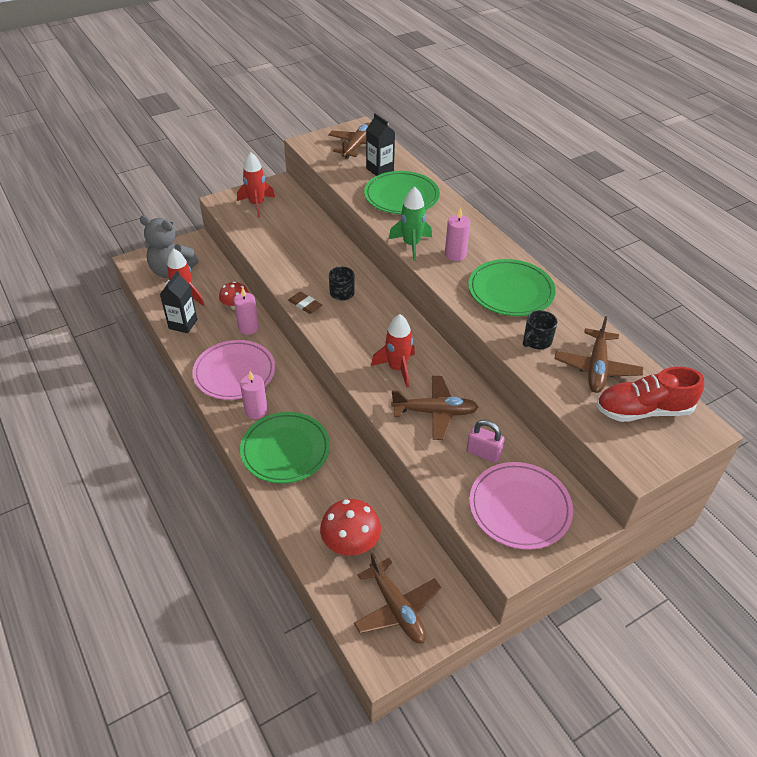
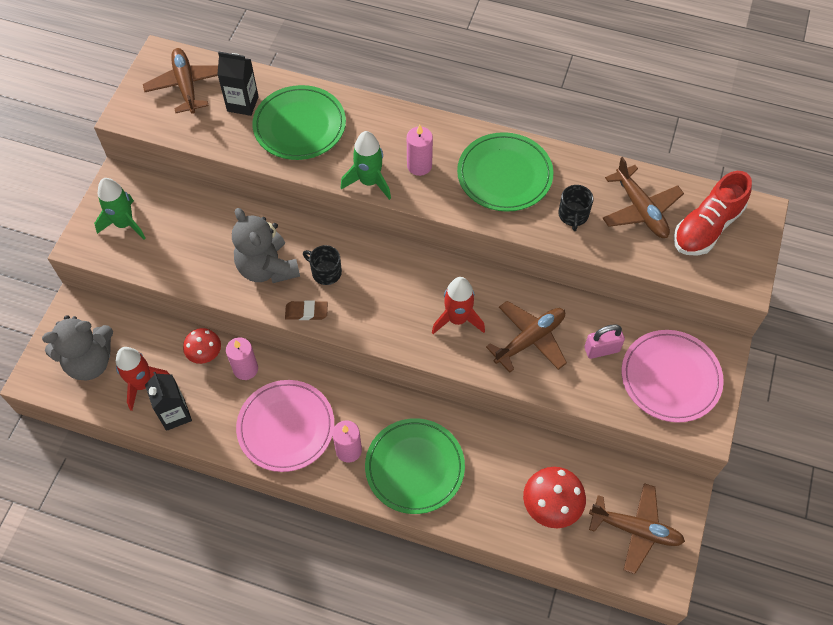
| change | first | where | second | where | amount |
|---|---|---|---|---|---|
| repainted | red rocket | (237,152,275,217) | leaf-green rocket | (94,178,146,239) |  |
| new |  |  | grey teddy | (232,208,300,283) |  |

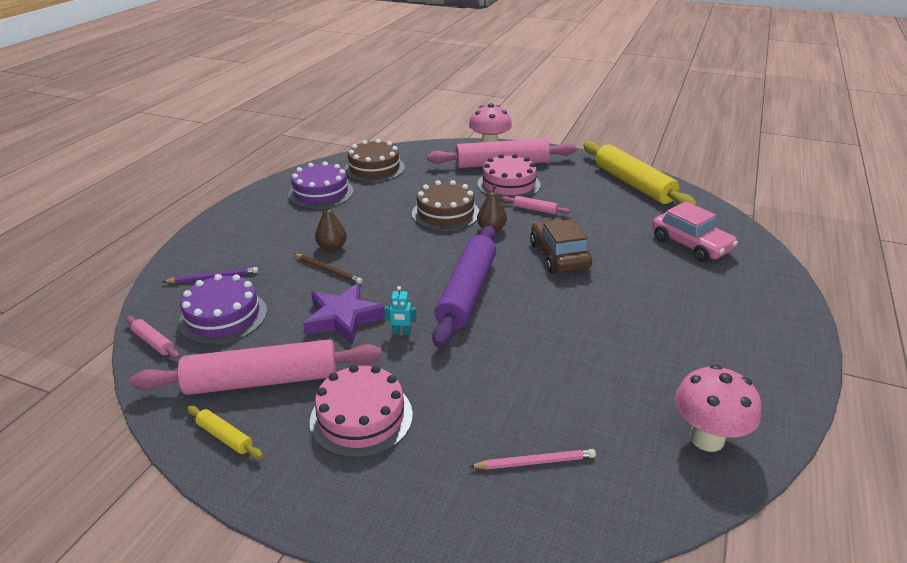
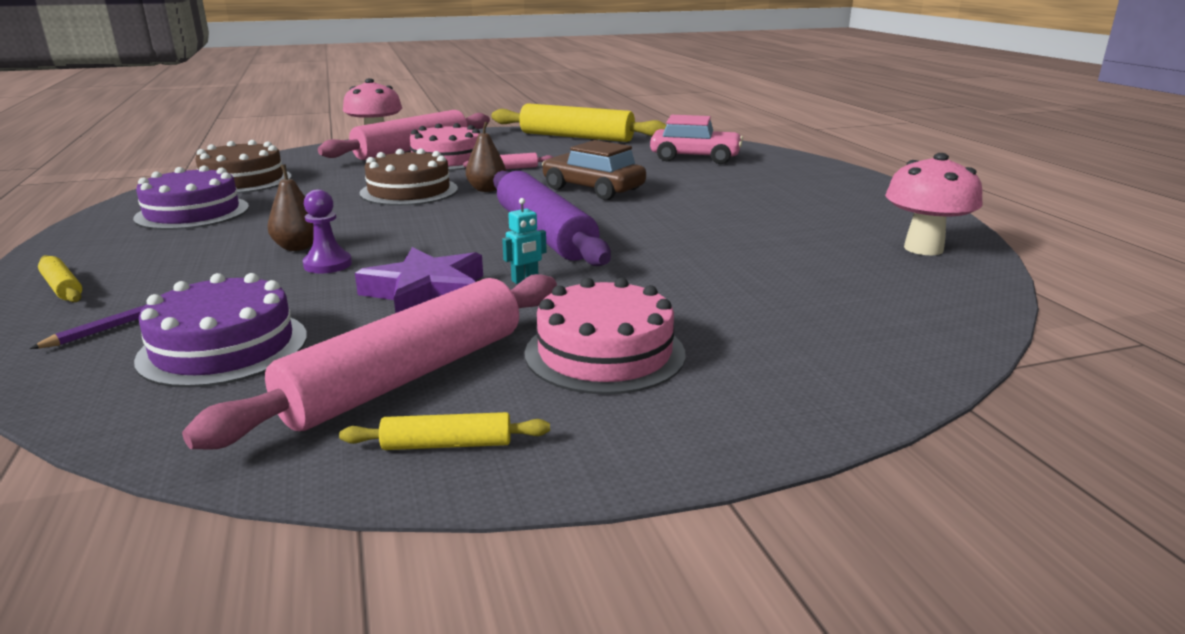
| change | first | where | second | where | amount |
|---|---|---|---|---|---|
| swapped | russet wooden pencil | (294,254,363,284) | purple chess pawn | (303,189,352,273) |  |
| gone | rose-pink pastry roller | (126,316,180,359) |  |  |  |
| gone | rose-pink wooden pencil | (469,449,596,469) |  |  |  |
| new |  |  | golden pastry roller | (38,255,82,302) |  |

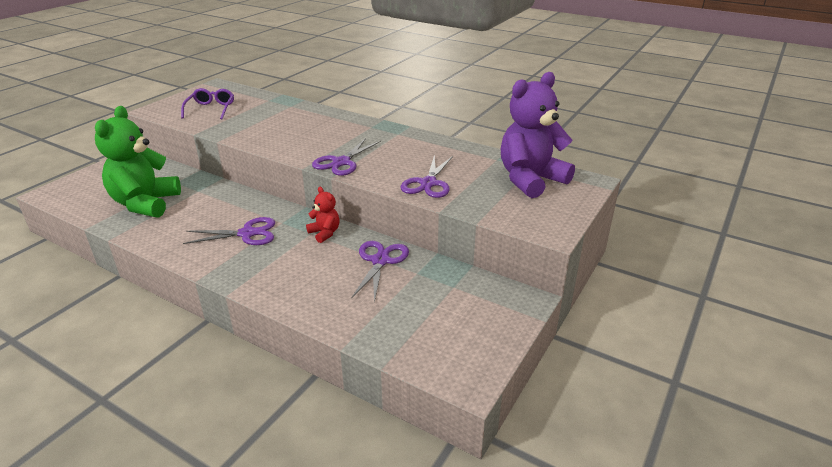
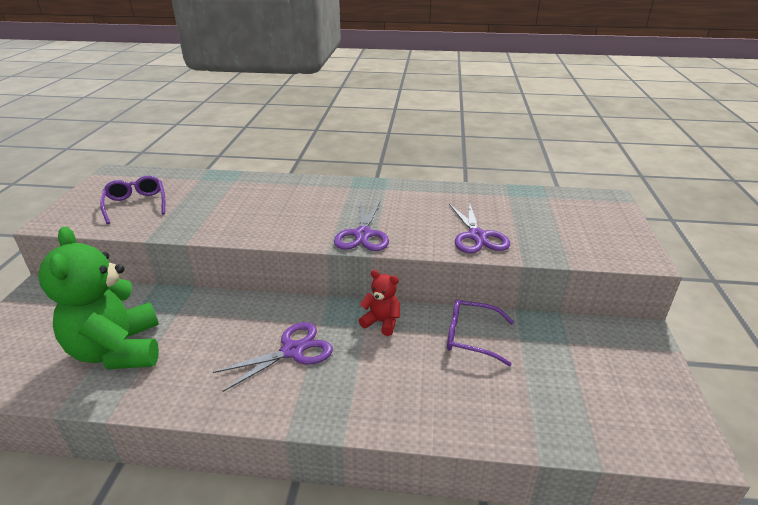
| change | first | where | second | where | amount |
|---|---|---|---|---|---|
| gone | purple teddy | (501,72,575,198) |  |  |  |
| swapped | purple shears | (351,241,409,303) | purple spectacles | (447,299,514,366) |  |

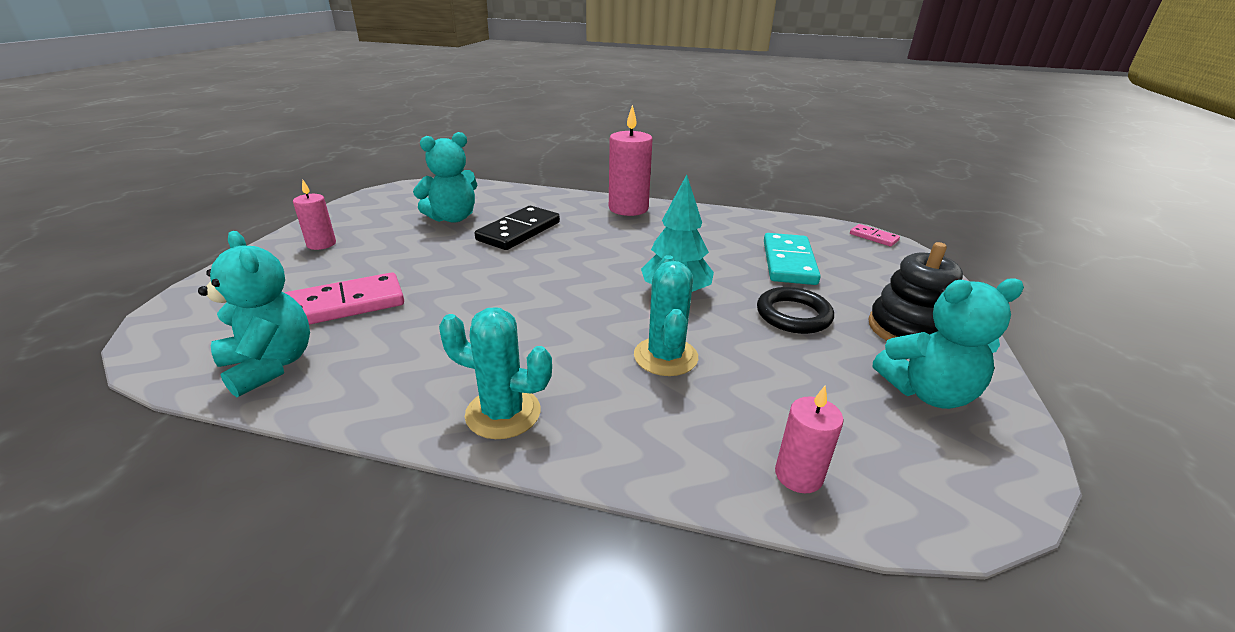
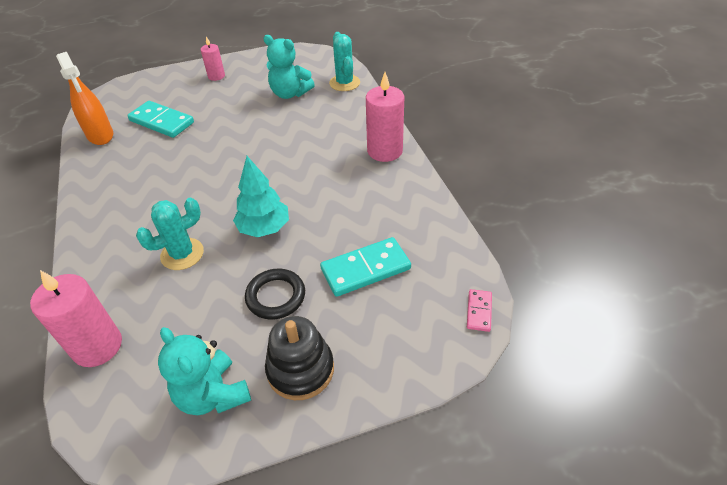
| change | first | where | second | where | amount |
|---|---|---|---|---|---|
| gone | black domino | (475,206,560,250) |  |  |  |
| swapped | aqua teddy | (198,231,310,397) | orange-coloured sprayer | (56,52,113,145) |  |
| repainted | rose-pink domino | (285,272,404,325) | aqua domino | (127,101,194,138) |  |
| shifted | aqua cactus | (439,307,552,439) |  | (329,32,360,91) |  |
| scaled | rose-pink wax candle | (775,386,844,493) |  | (30,270,122,367) | x1.75 |

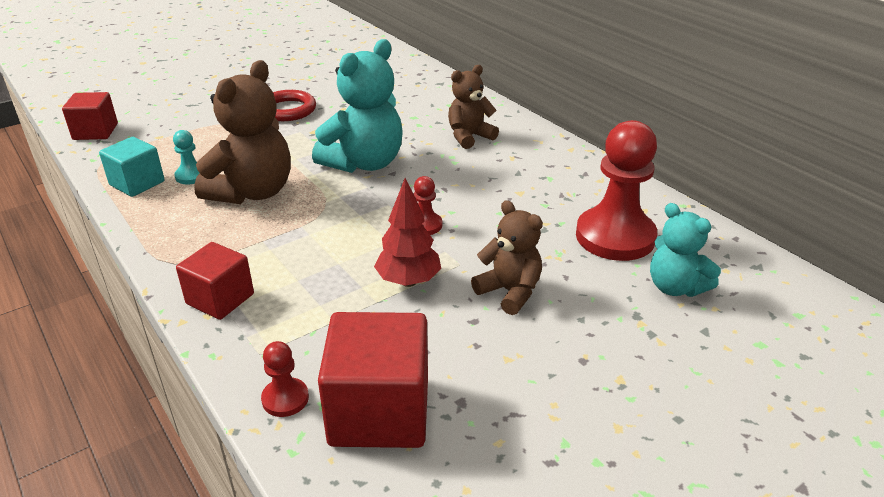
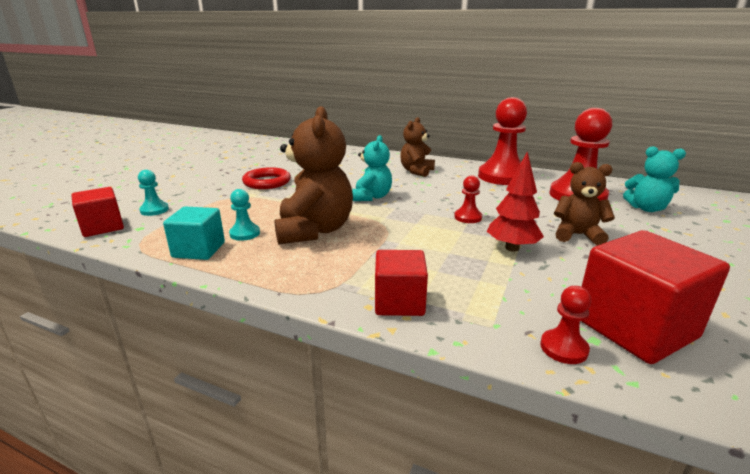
| change | first | where | second | where | amount |
|---|---|---|---|---|---|
| scaled | aqua teddy | (312,39,402,173) |  | (352,135,392,201) | x0.61 |
| new |  |  | red chess pawn | (478,97,527,185) |  |
| new |  |  | aqua chess pawn | (138,170,169,216) |  |

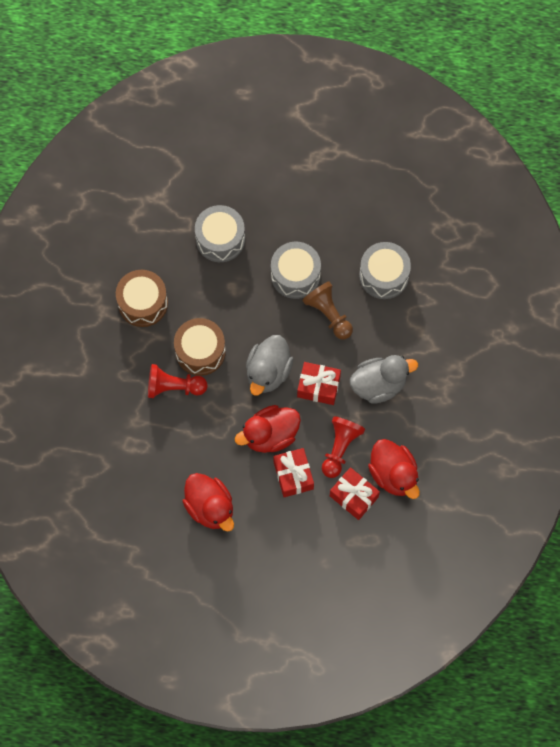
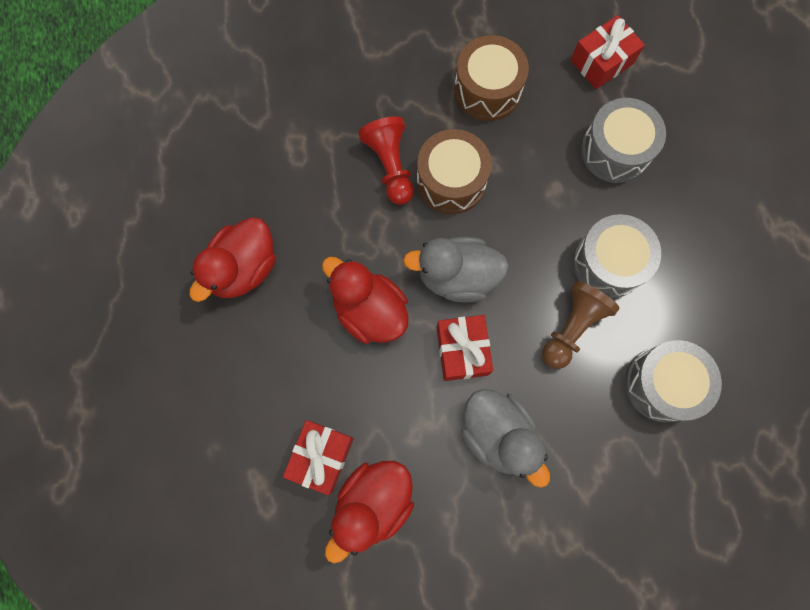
| change | first | where | second | where | amount |
|---|---|---|---|---|---|
| gone | red chess pawn | (322,416,365,478) |  |  |  |
| shifted | red wrapped gift | (273,448,314,497) |  | (571,15,645,89) |  |

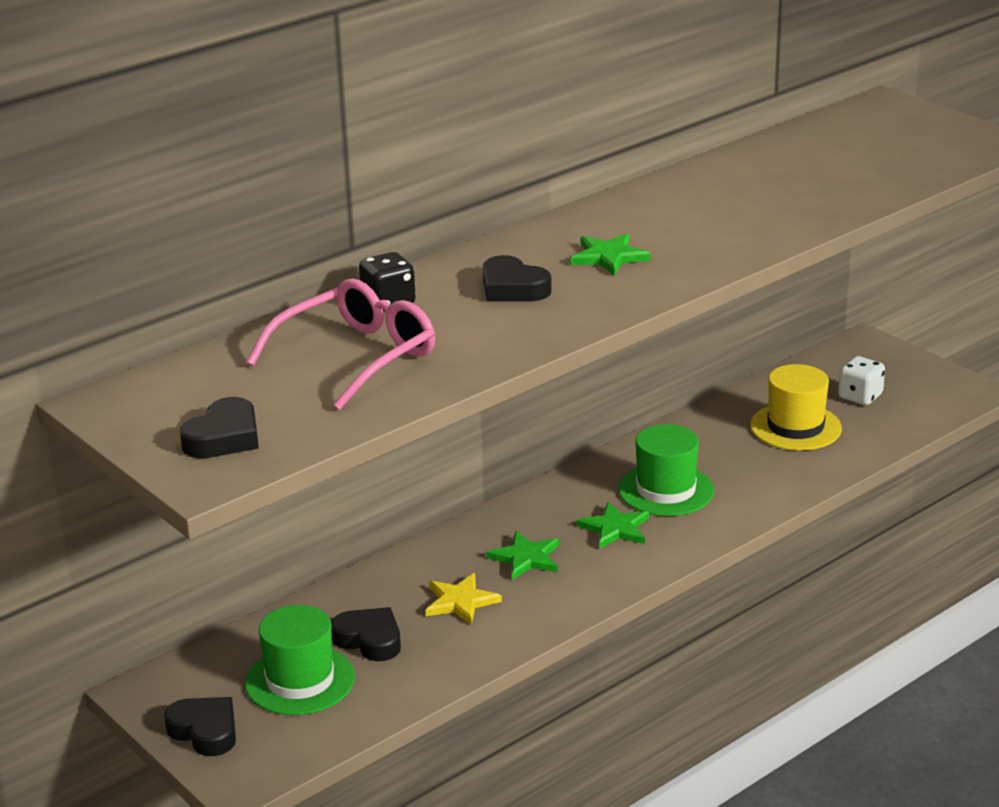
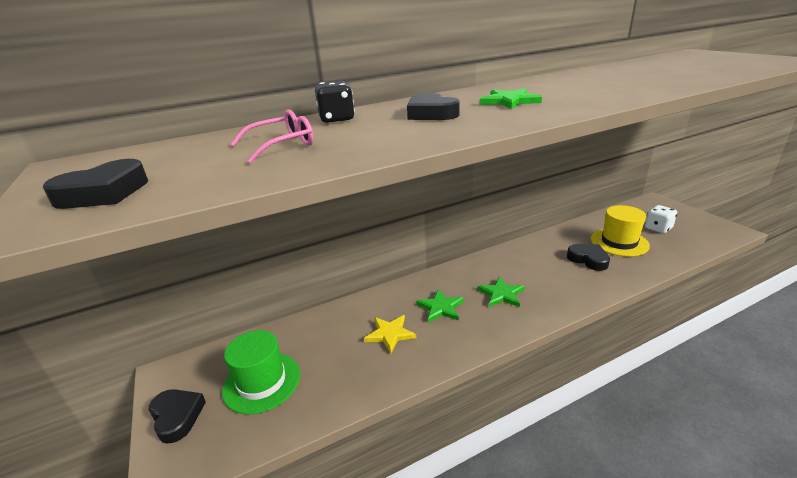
| change | first | where | second | where | amount |
|---|---|---|---|---|---|
| scaled | rose-pink spectacles | (246,279,435,410) |  | (230,110,314,163) | x0.59 |
| gone | leaf-green hat | (618,424,714,516) |  |  |  |
| shifted | black heart shape | (331,607,401,661) |  | (567,244,610,271) |  |

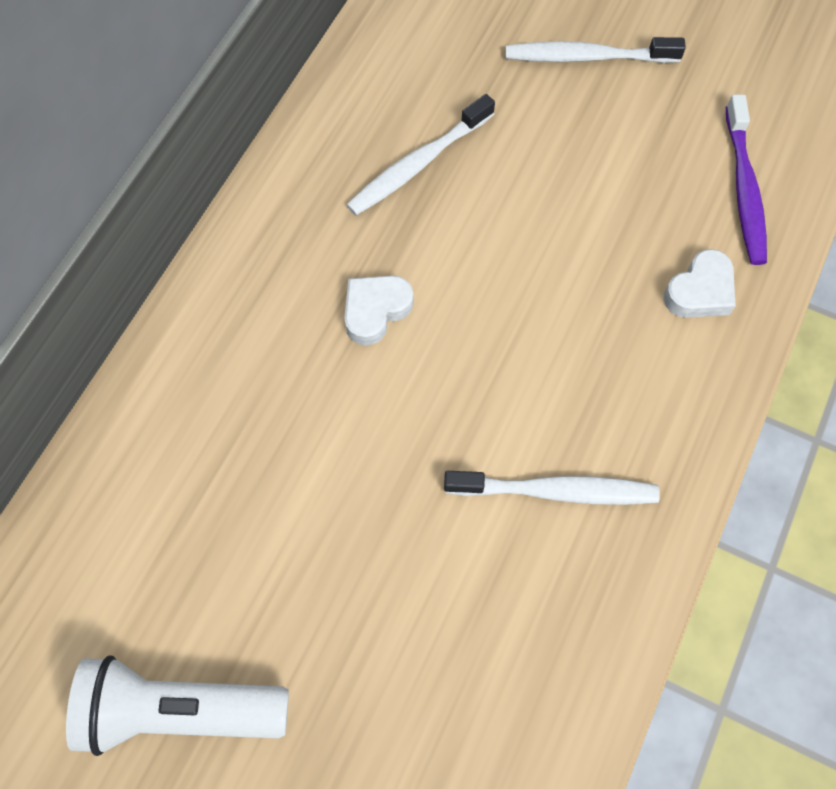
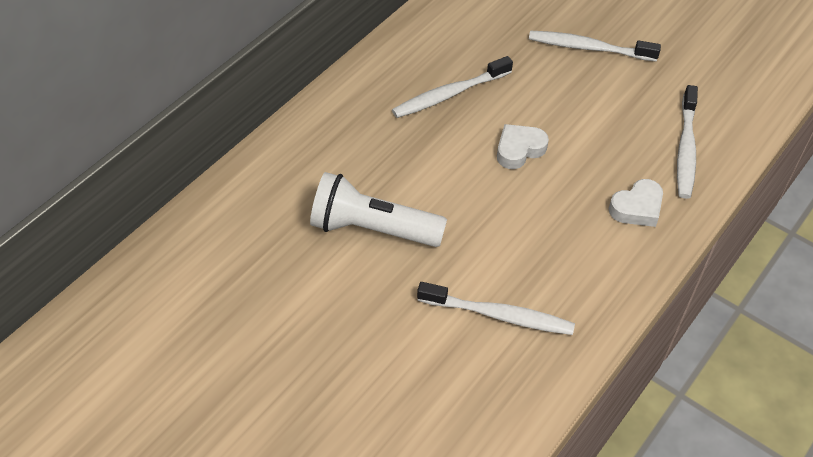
| change | first | where | second | where | amount |
|---|---|---|---|---|---|
| repainted | purple dental brush | (726,95,767,265) | pure white dental brush | (677,85,698,199) |  |
| shifted | pure white heart shape | (344,275,413,346) |  | (497,124,549,169) |  |
| shifted | pure white flashlight | (66,656,289,756) |  | (310,172,447,247) |  |

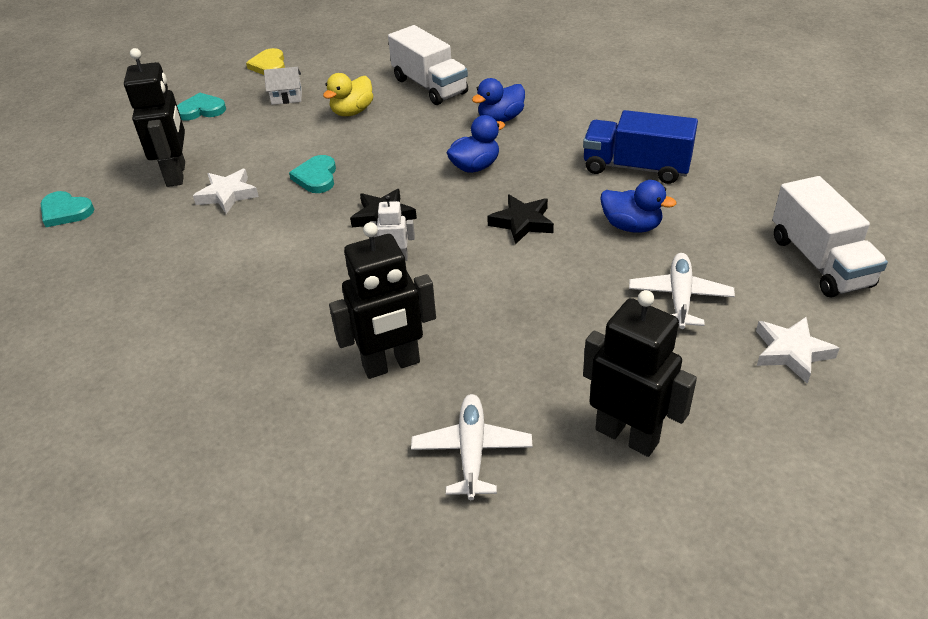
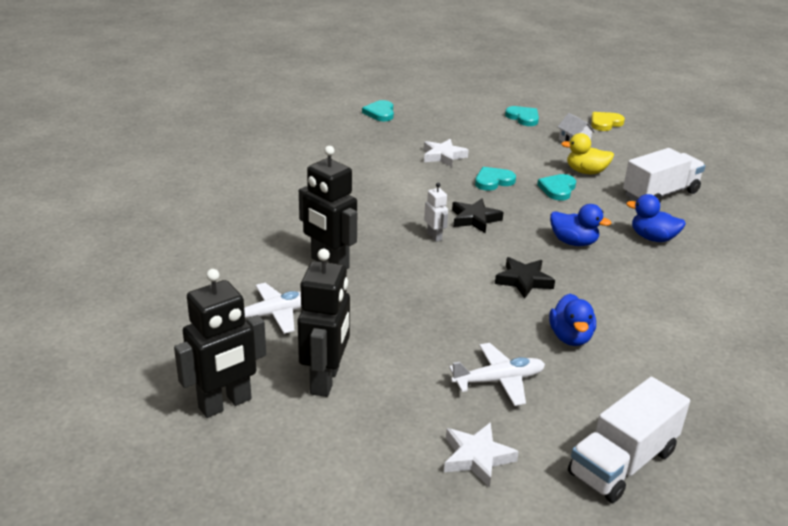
| change | first | where | second | where | amount |
|---|---|---|---|---|---|
| rotated | pure white lorry | (388,25,468,105) |  | (623,148,705,202) | 150 degrees counterclockwise |
| shifted | black toy robot | (124,48,185,187) |  | (174,269,266,418) |  |
| gone | cobalt lorry | (583,110,698,184) |  |  |  |
| new |  |  | aqua heart shape | (537,174,576,201) |  |

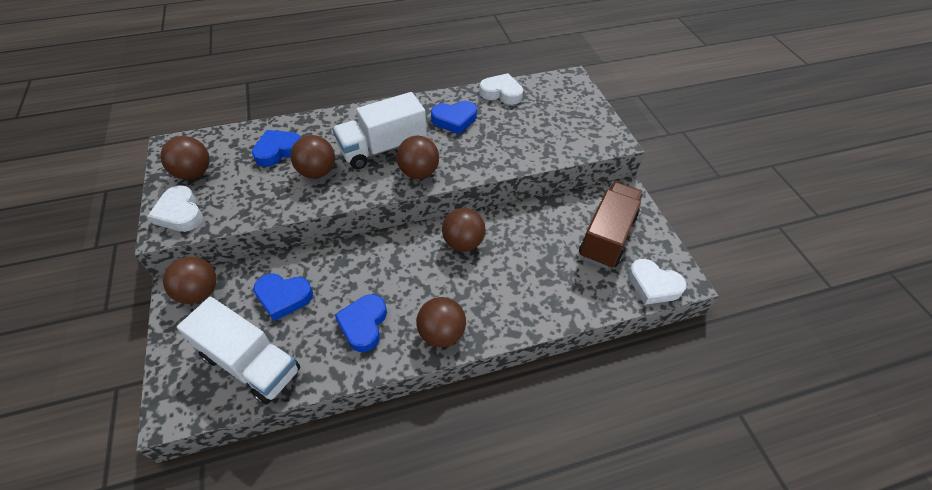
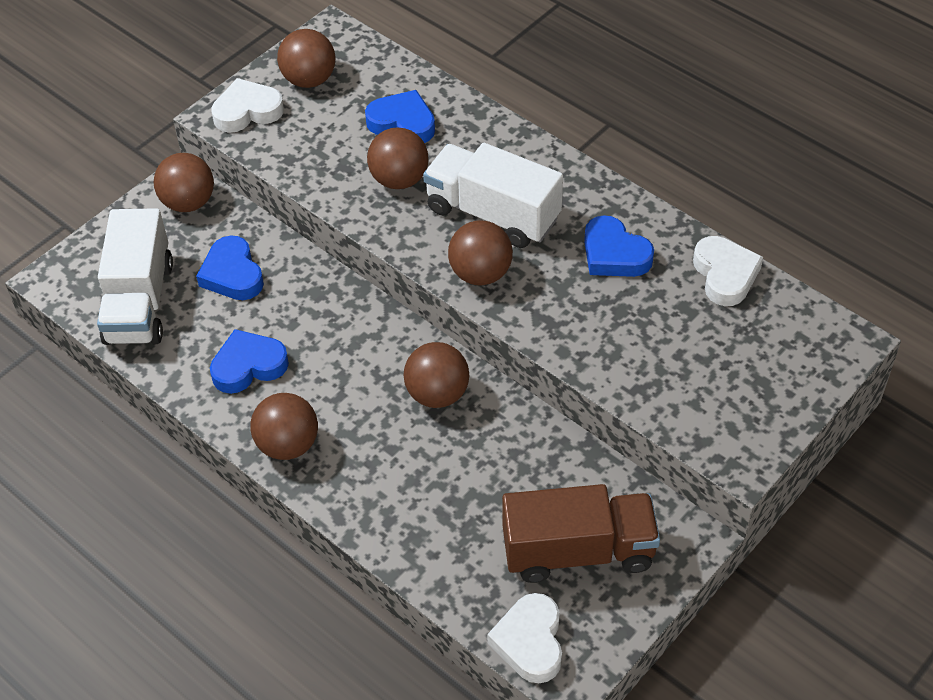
| change | first | where | second | where | amount |
|---|---|---|---|---|---|
| rotated | pure white heart shape | (147,186,203,232) |  | (211,78,284,133) | 45 degrees clockwise |

